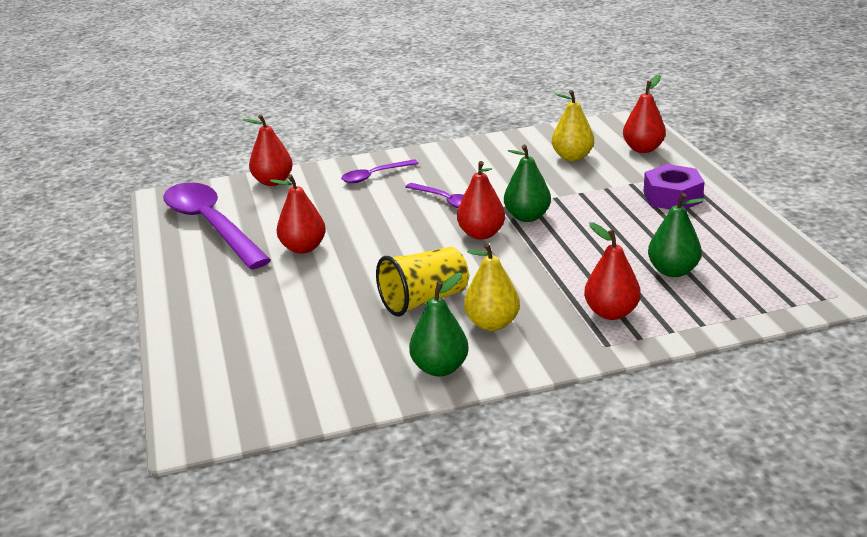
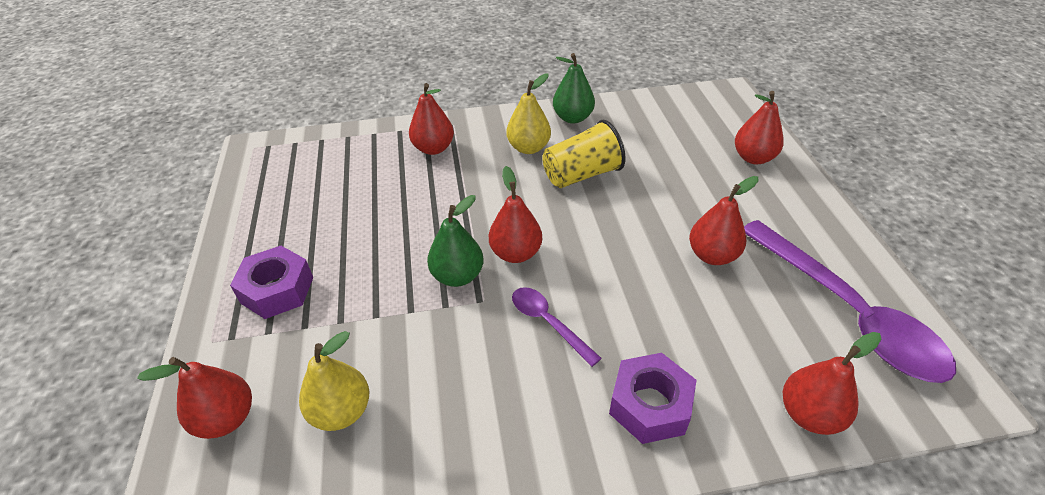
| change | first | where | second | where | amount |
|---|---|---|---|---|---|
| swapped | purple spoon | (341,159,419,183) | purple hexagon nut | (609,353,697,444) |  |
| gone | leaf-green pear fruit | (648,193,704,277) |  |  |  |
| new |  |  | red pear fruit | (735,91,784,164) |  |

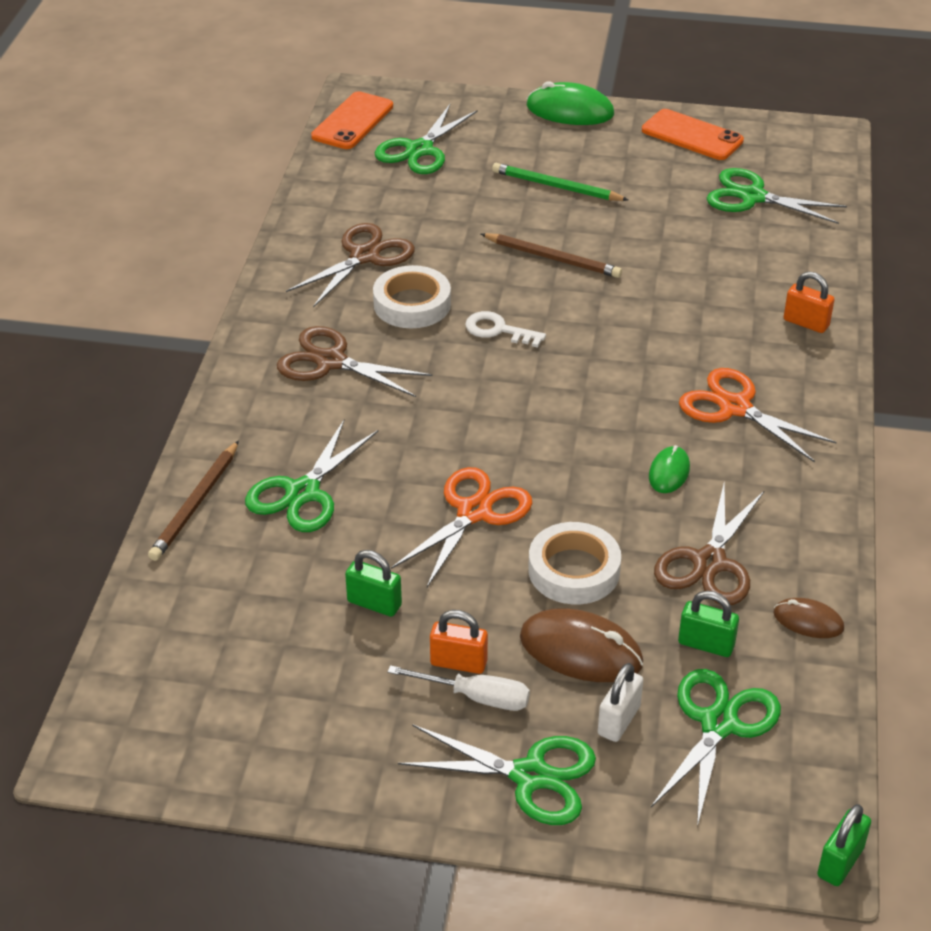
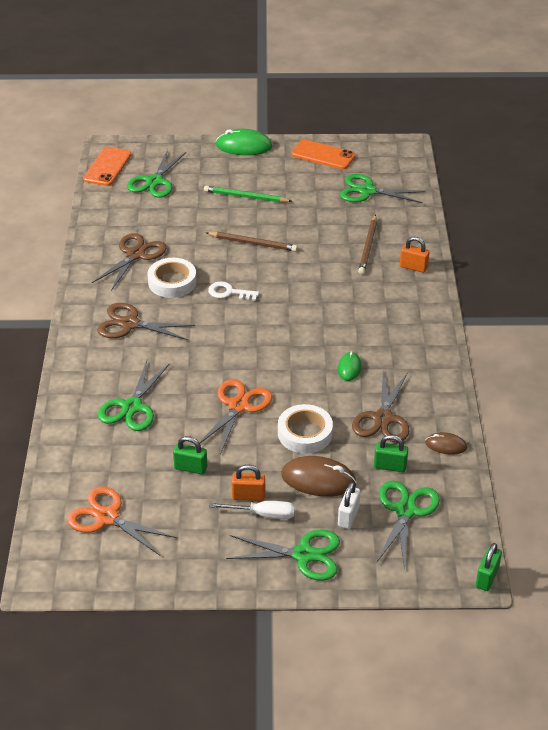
| change | first | where | second | where | amount |
|---|---|---|---|---|---|
| shifted | orange-coloured shears | (679,368,837,463) |  | (67,486,177,555) |  |
| shifted | russet wooden pencil | (148,440,239,561) |  | (358,215,377,274) |  |

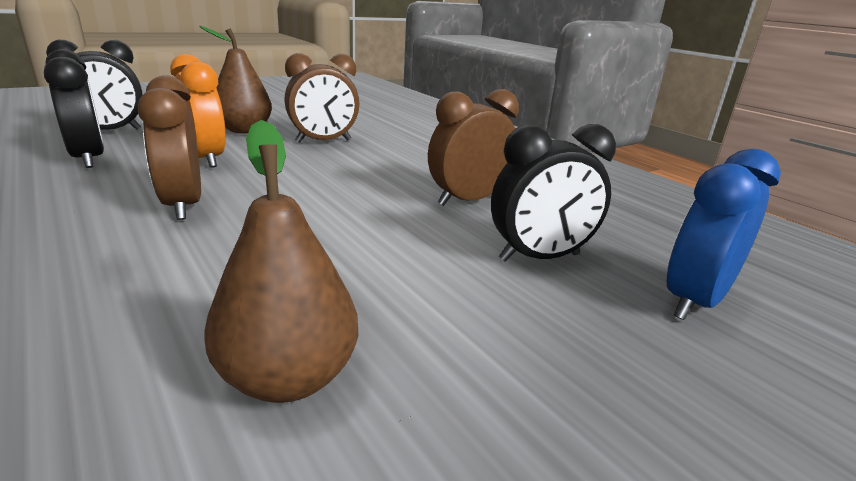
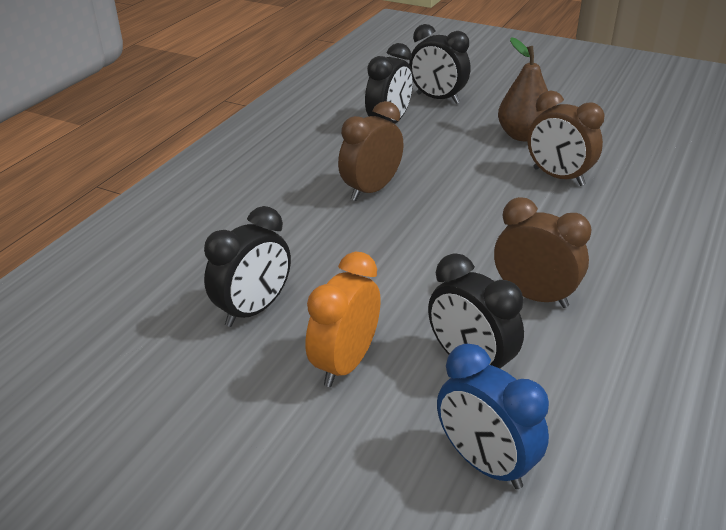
| change | first | where | second | where | amount |
|---|---|---|---|---|---|
| shifted | orange-coloured bedside clock | (170,54,226,168) |  | (305,252,381,387) |  |
| swapped | russet pear fruit | (204,120,358,403) | black bedside clock | (204,206,291,327) |  |
| rotated | cobalt bedside clock | (667,149,781,320) |  | (437,344,549,489) | 150 degrees counterclockwise |

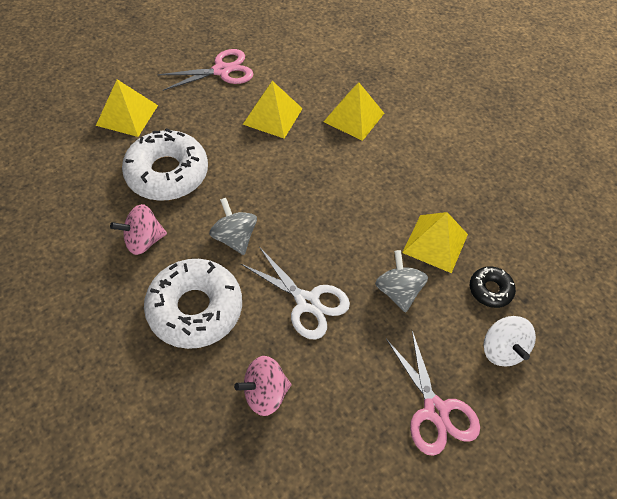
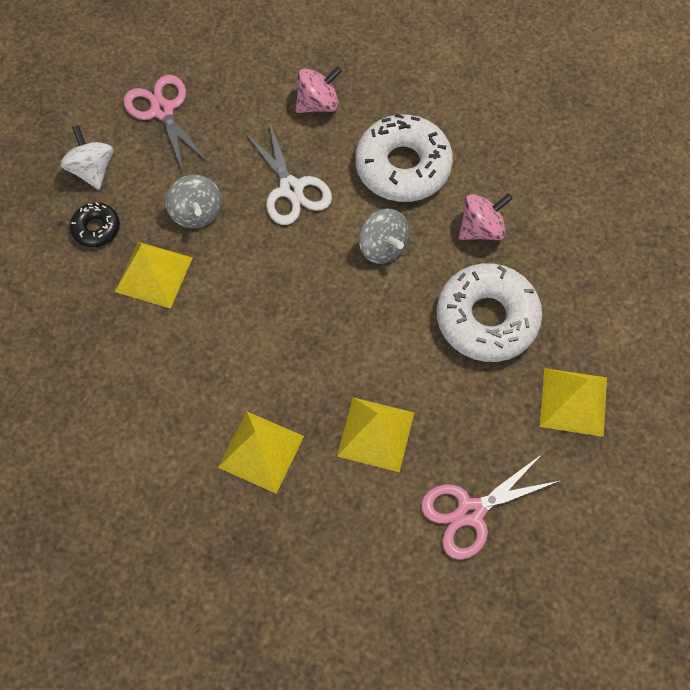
| change | first | where | second | where | amount |
|---|---|---|---|---|---|
| rotated | pure white shears | (241,247,350,340) |  | (244,122,332,225) | 150 degrees counterclockwise |

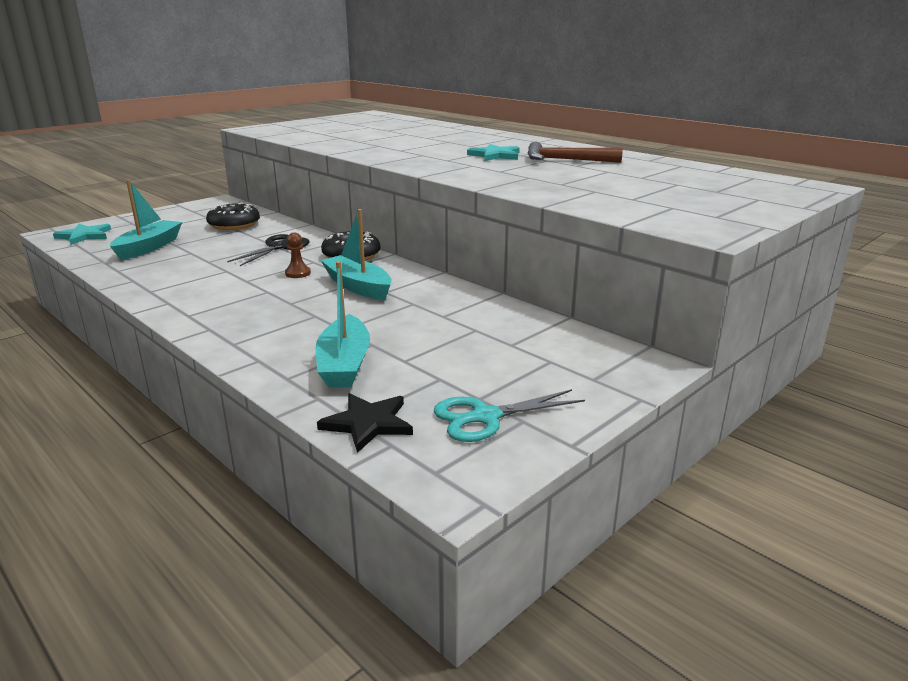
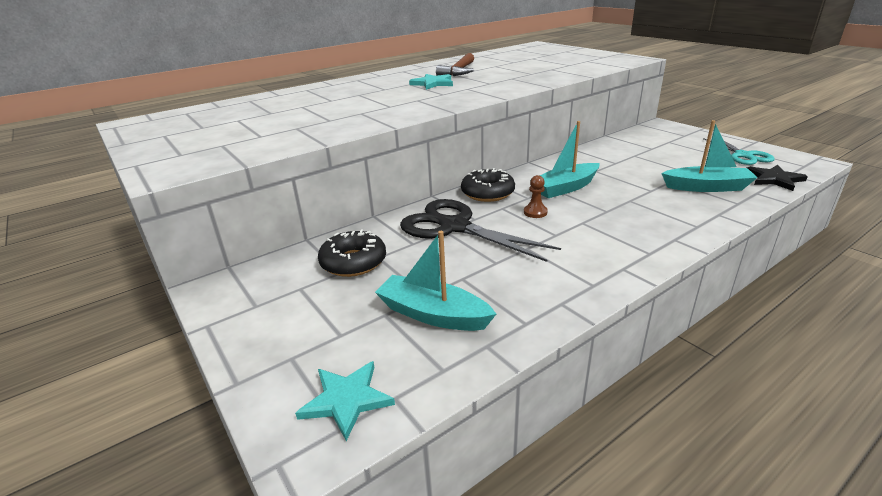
| change | first | where | second | where | amount |
|---|---|---|---|---|---|
| scaled | black shears | (227,234,310,266) |  | (400,199,561,262) | x1.62 |

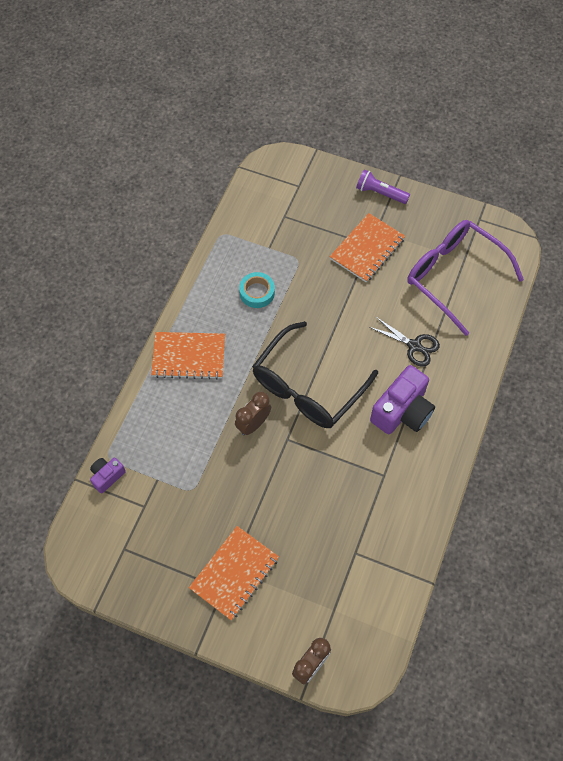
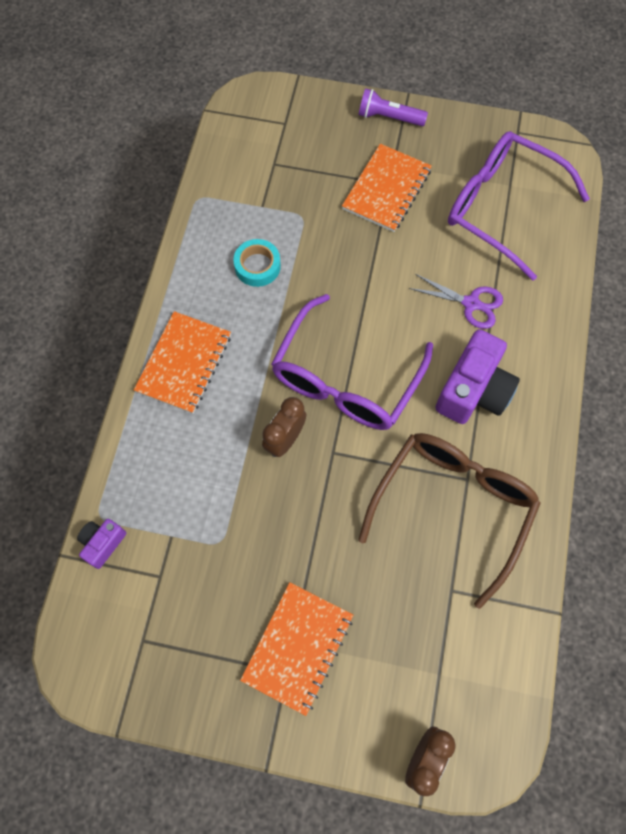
| change | first | where | second | where | amount |
|---|---|---|---|---|---|
| repainted | black shears | (369,317,440,367) | purple shears | (409,274,503,329) |  |
| repainted | black spectacles | (252,321,378,428) | purple spectacles | (271,294,433,430) |  |
| rotated | orange-coloured notebook | (151,332,225,379) |  | (134,311,231,414) | 60 degrees counterclockwise |
| new |  |  | russet spectacles | (358,433,541,609) |  |

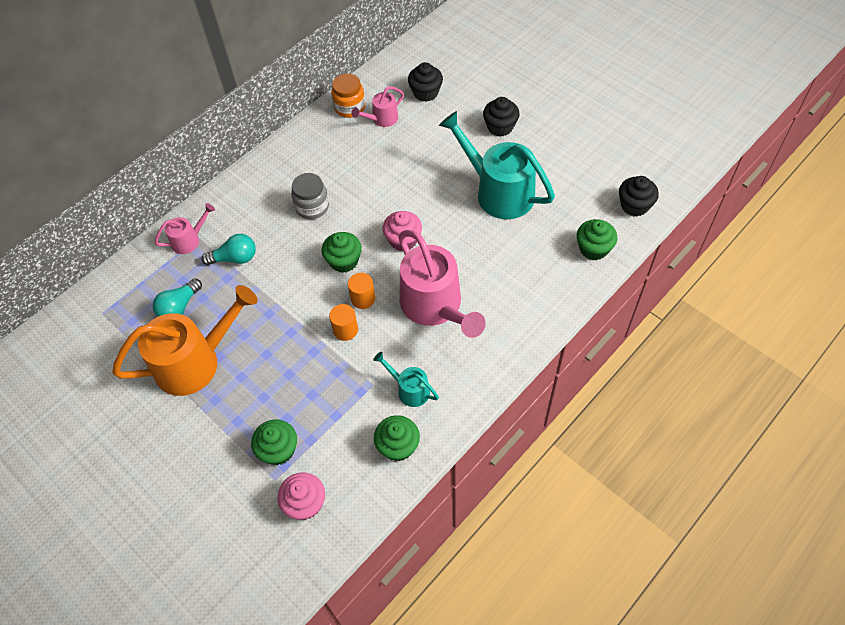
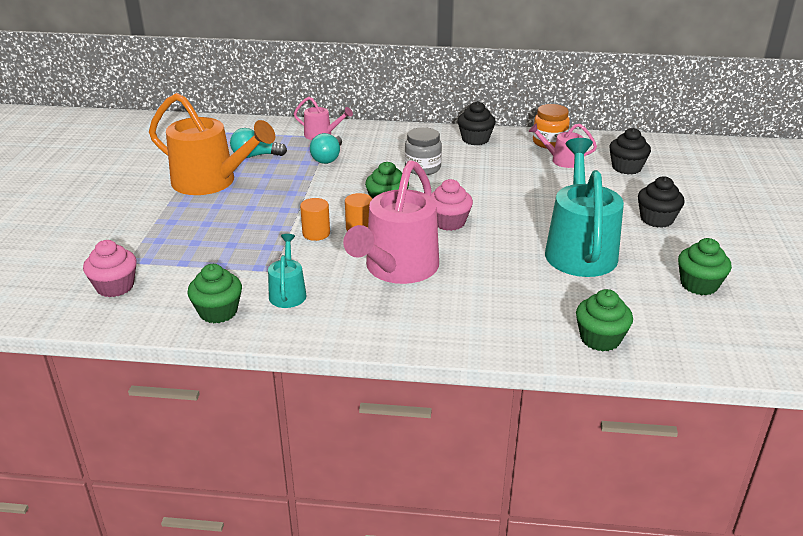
| change | first | where | second | where | amount |
|---|---|---|---|---|---|
| shifted | black muffin | (619,176,659,216) |  | (458,101,496,145) |  |
| rotated | aqua light bulb | (201,234,256,265) |  | (310,133,342,164) | 60 degrees clockwise |
| shifted | leaf-green muffin | (251,420,297,465) |  | (678,238,732,295) |  |

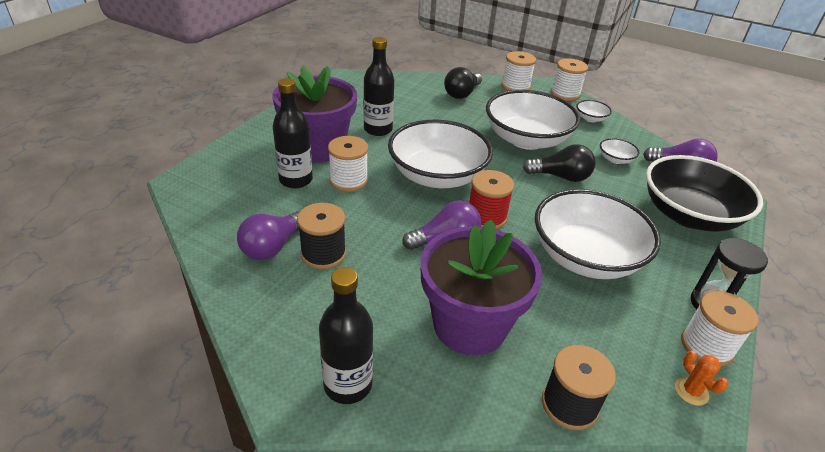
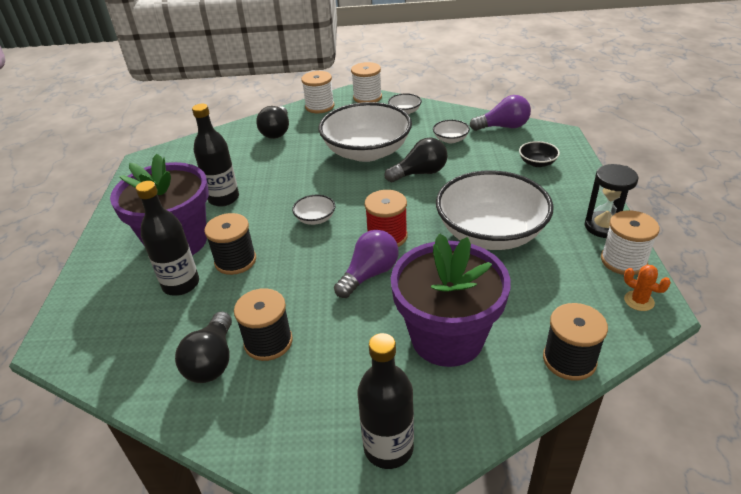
| change | first | where | second | where | amount |
|---|---|---|---|---|---|
| scaled | pure white bowl | (388,120,493,188) |  | (292,195,335,225) | x0.41 |
| repainted | pure white reel of thread | (328,136,368,192) | black reel of thread | (204,213,256,275) |  |
| scaled | black bowl | (646,155,763,232) |  | (519,141,560,167) | x0.41 |
| repainted | purple light bulb | (237,211,300,260) | black light bulb | (175,311,232,383) |  |

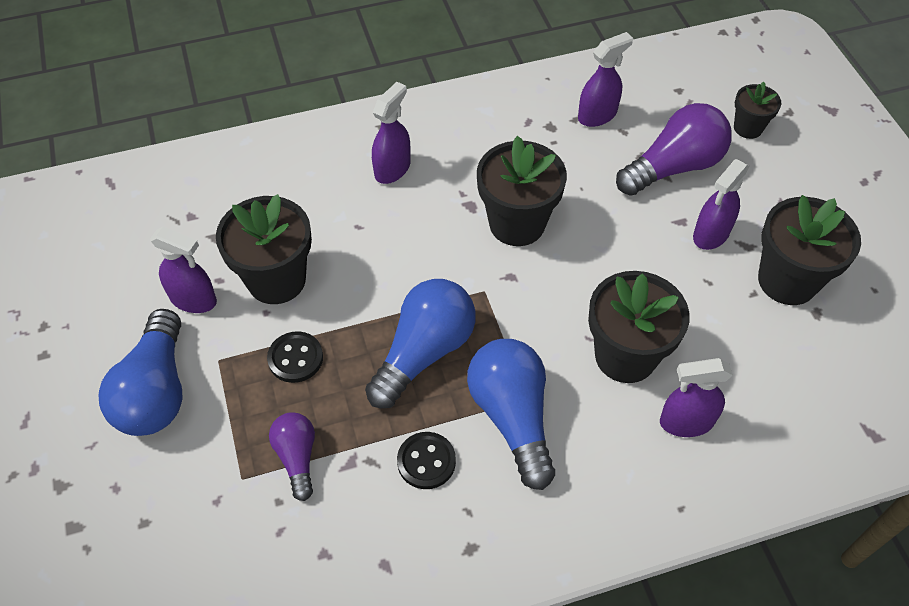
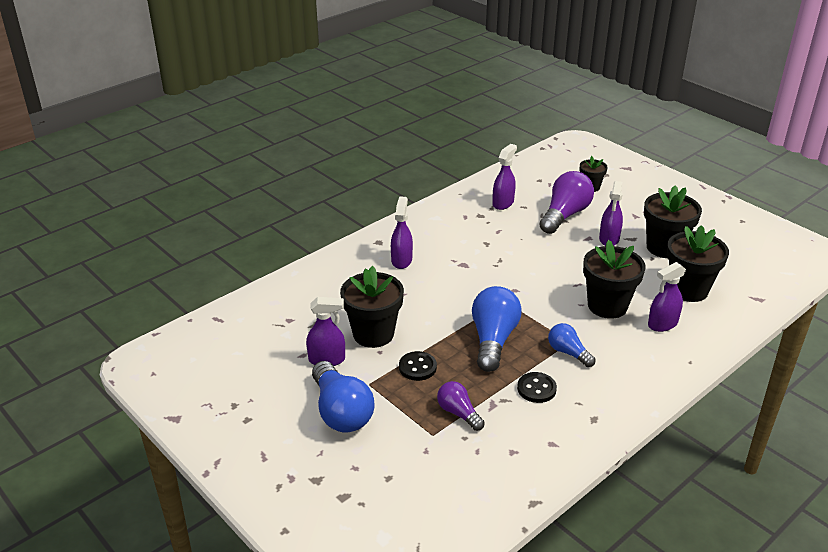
| change | first | where | second | where | amount |
|---|---|---|---|---|---|
| shifted | black potted plant | (477,136,567,246) |  | (667,225,729,302) |  |
| scaled | cobalt light bulb | (467,339,555,490) |  | (548,323,596,367) | x0.57 |

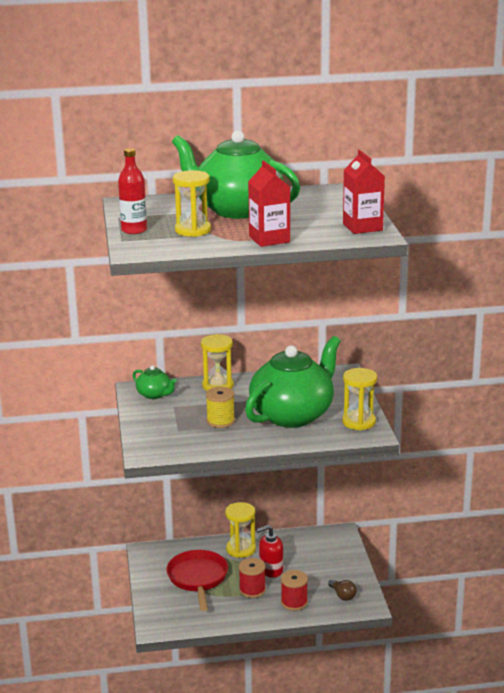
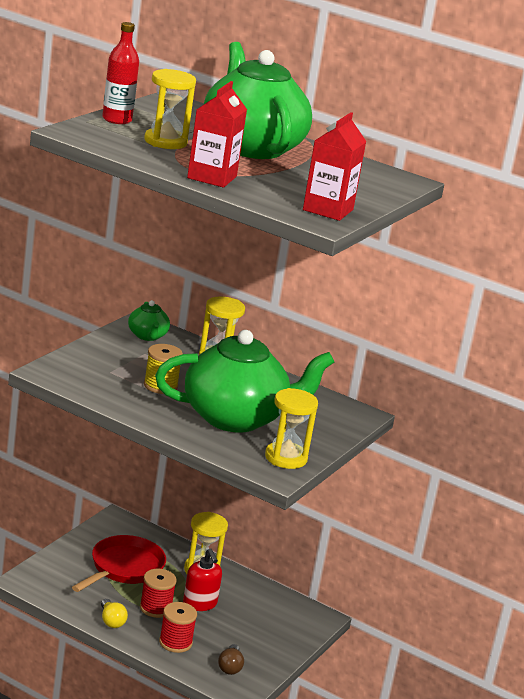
| change | first | where | second | where | amount |
|---|---|---|---|---|---|
| rotated | red soap pump | (256,525,283,578) |  | (183,548,222,611) | 135 degrees counterclockwise |
| new |  |  | golden light bulb | (101,599,128,628) |  |

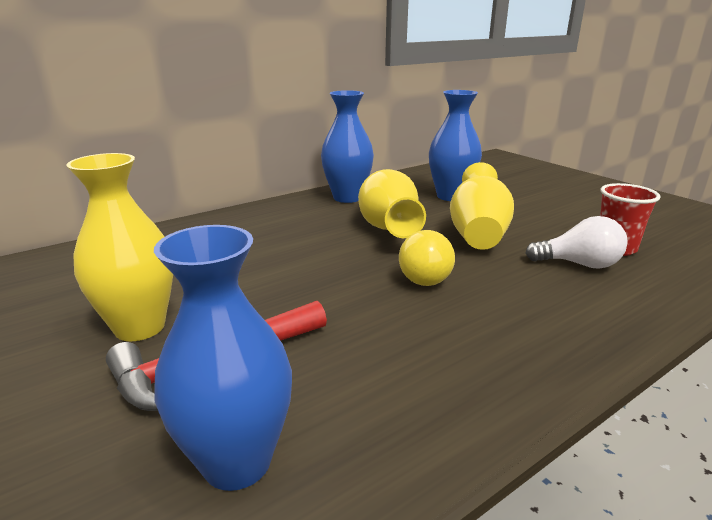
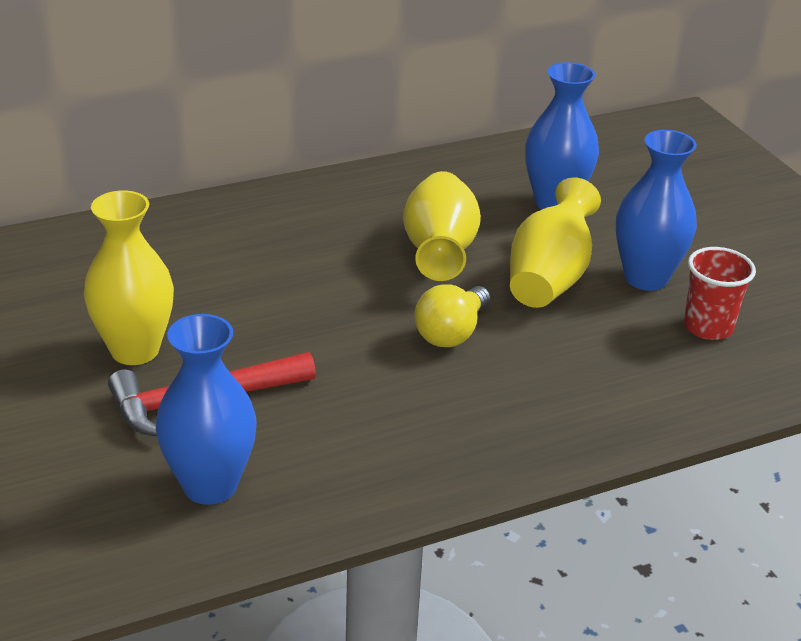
| change | first | where | second | where | amount |
|---|---|---|---|---|---|
| shifted | cobalt tall vase | (321,90,374,203) |  | (616,130,697,291) |  |
| gone | pure white light bulb | (526,216,628,269) |  |  |  |

